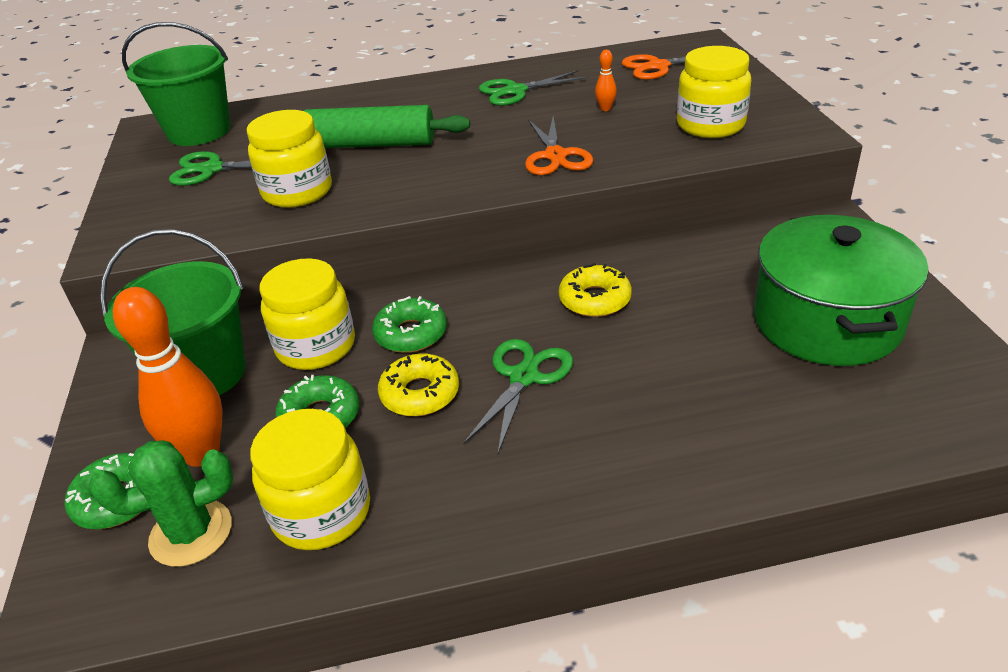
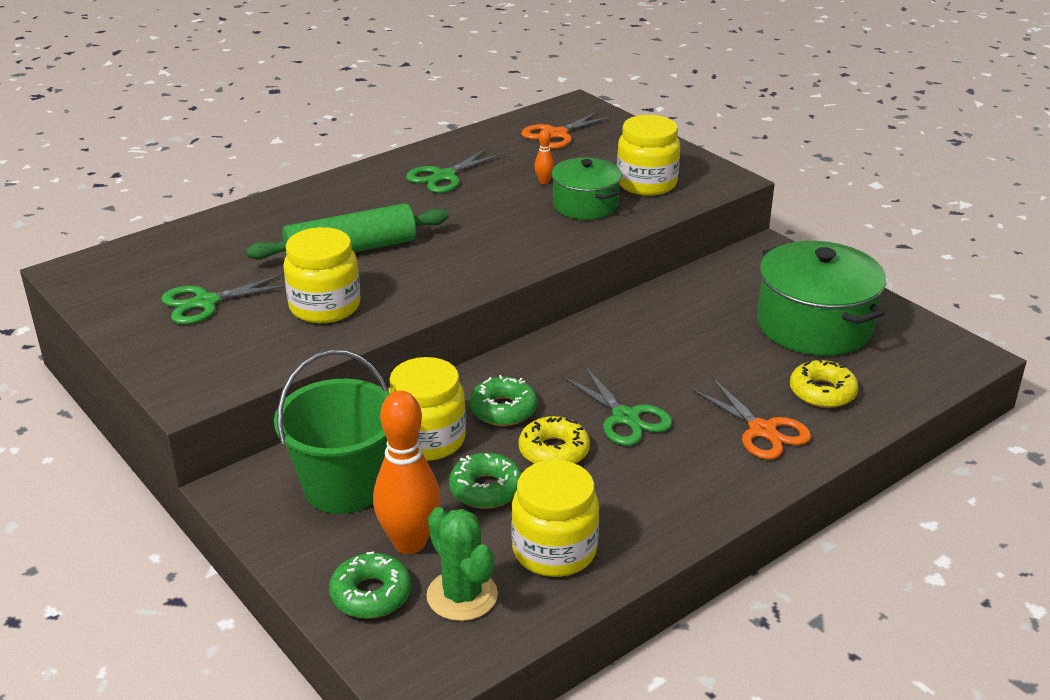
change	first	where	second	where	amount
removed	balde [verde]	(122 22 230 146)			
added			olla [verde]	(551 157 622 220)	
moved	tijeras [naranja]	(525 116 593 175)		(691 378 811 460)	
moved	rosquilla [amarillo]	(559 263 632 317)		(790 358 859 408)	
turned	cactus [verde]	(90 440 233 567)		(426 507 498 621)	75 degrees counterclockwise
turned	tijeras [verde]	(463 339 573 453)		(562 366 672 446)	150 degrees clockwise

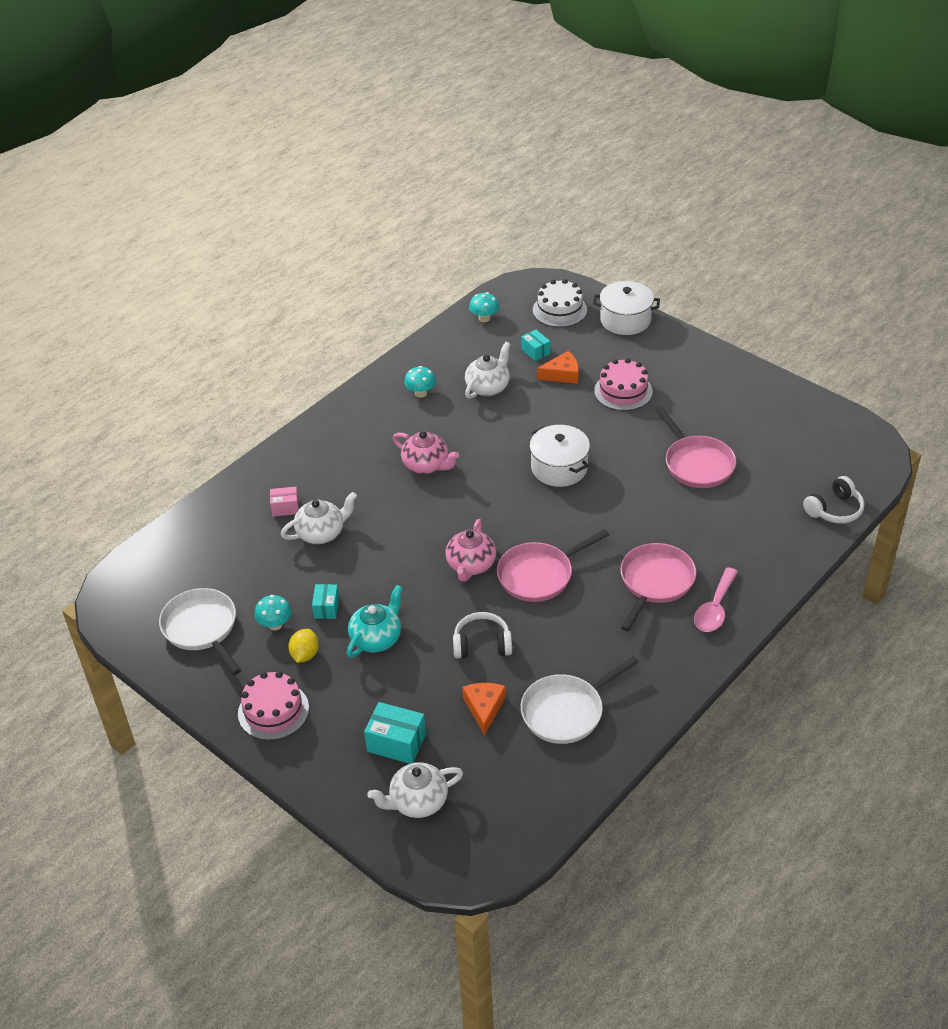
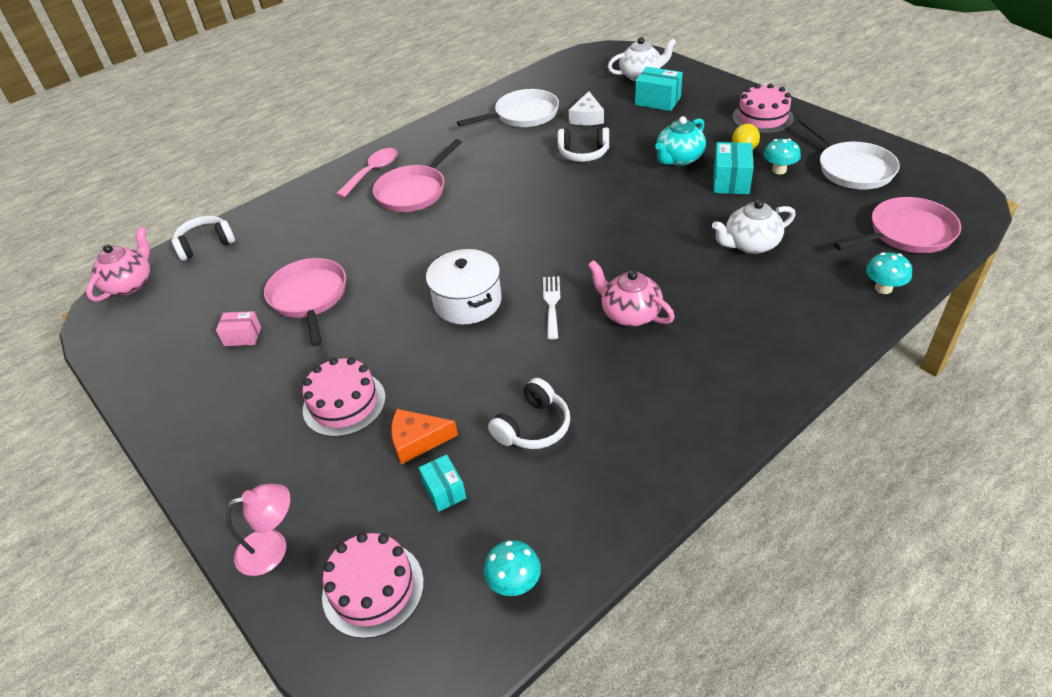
change	first	where	second	where	amount
added			tenedor [blanco]	(543 276 560 340)	
moved	caja [rosa]	(270 487 299 517)		(216 311 261 346)	
moved	seta [turquesa]	(404 366 436 398)		(866 252 912 294)	
moved	tetera [rosa]	(445 519 496 582)		(86 227 150 302)	
moved	sartén [rosa]	(497 529 609 602)		(834 197 961 253)	
replaced	tetera [blanco]	(465 342 510 399)	auriculares [blanco]	(488 378 570 449)	
replaced	olla [blanco]	(593 281 660 335)	lámpara [rosa]	(225 484 290 576)	
recoloured	queso [naranja]	(462 683 506 736)	queso [blanco]	(569 91 604 125)	
recoloured	tarta [blanco]	(533 279 587 327)	tarta [rosa]	(322 532 424 639)	
resized	caja [turquesa]	(312 584 339 619)		(713 142 754 194)	x1.58

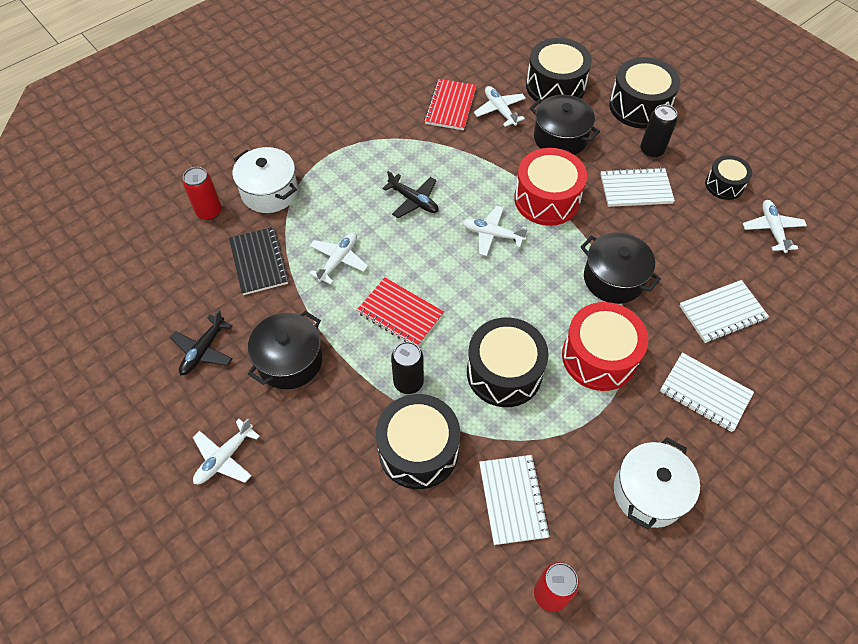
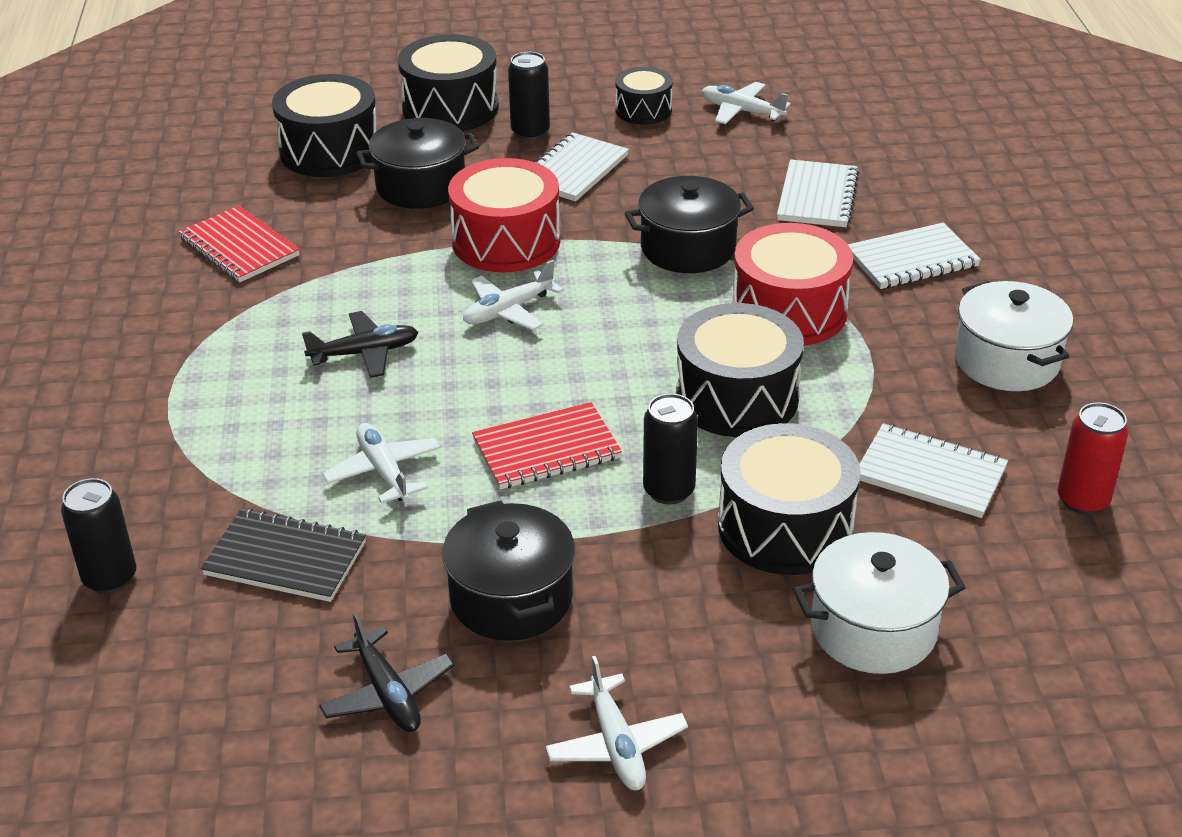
change	first	where	second	where	amount
removed	avión [blanco]	(474 86 526 127)			
moved	olla [blanco]	(233 147 298 213)		(793 532 966 674)	
recoloured	lata [rojo]	(183 167 222 220)	lata [negro]	(61 478 136 594)	

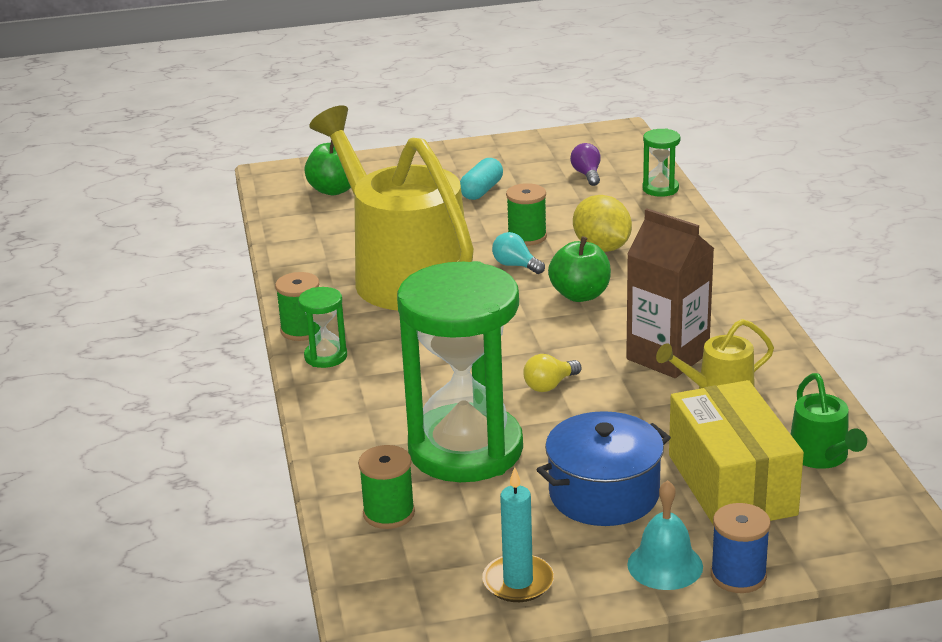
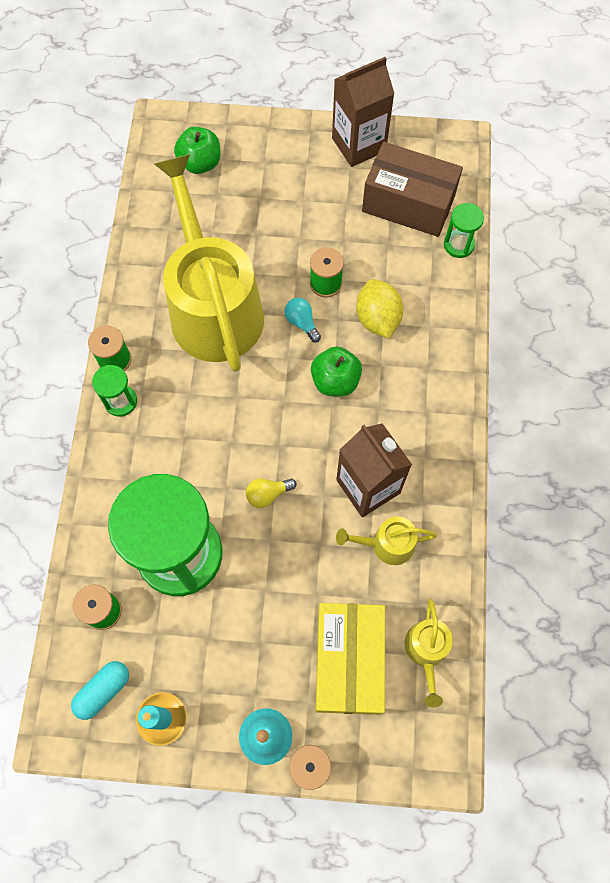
change	first	where	second	where	amount
removed	olla [azul]	(537 411 671 526)			
added			cartón de leche [marrón]	(332 57 395 167)	
moved	cápsula [turquesa]	(460 158 503 200)		(71 661 129 720)	
replaced	bombilla [morado]	(570 143 601 186)	caja [marrón]	(362 142 463 237)	
recoloured	regadera [verde]	(791 373 867 469)	regadera [amarillo]	(405 598 453 708)	

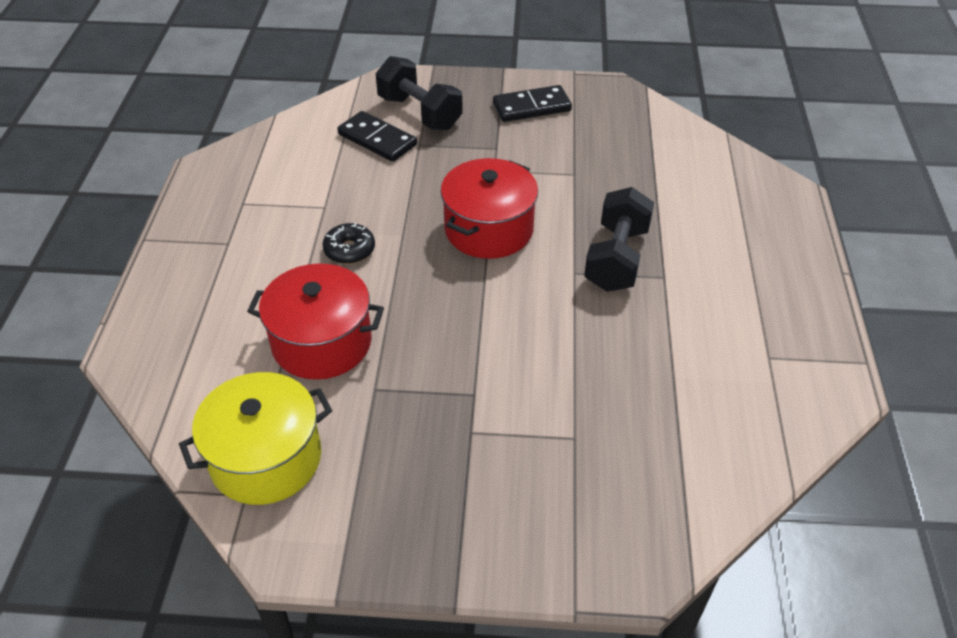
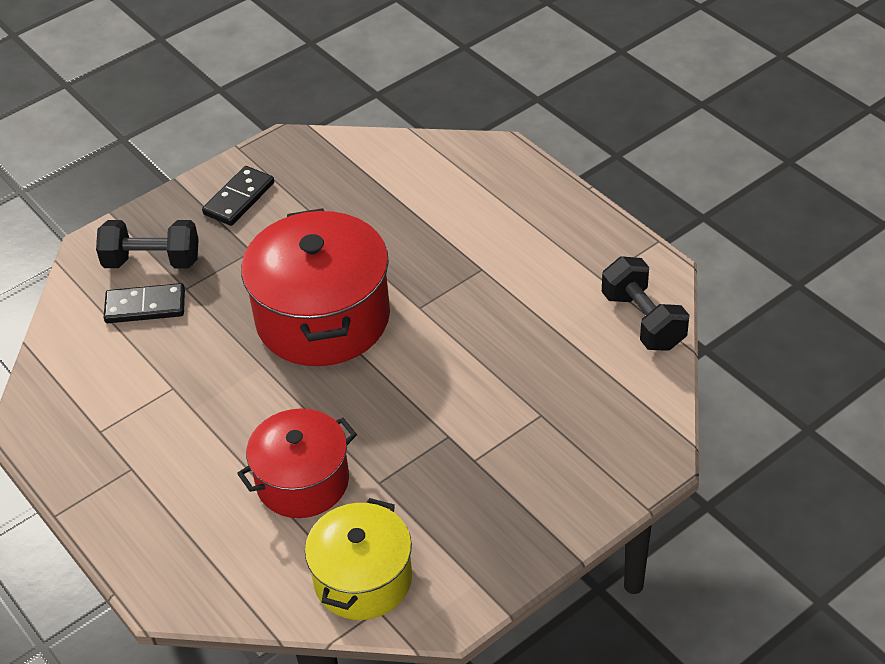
change	first	where	second	where	amount
removed	rosquilla [negro]	(322 223 375 264)			
moved	mancuerna [negro]	(584 187 654 292)		(602 256 689 351)	
resized	olla [rojo]	(441 158 538 259)		(241 208 390 366)	x1.58

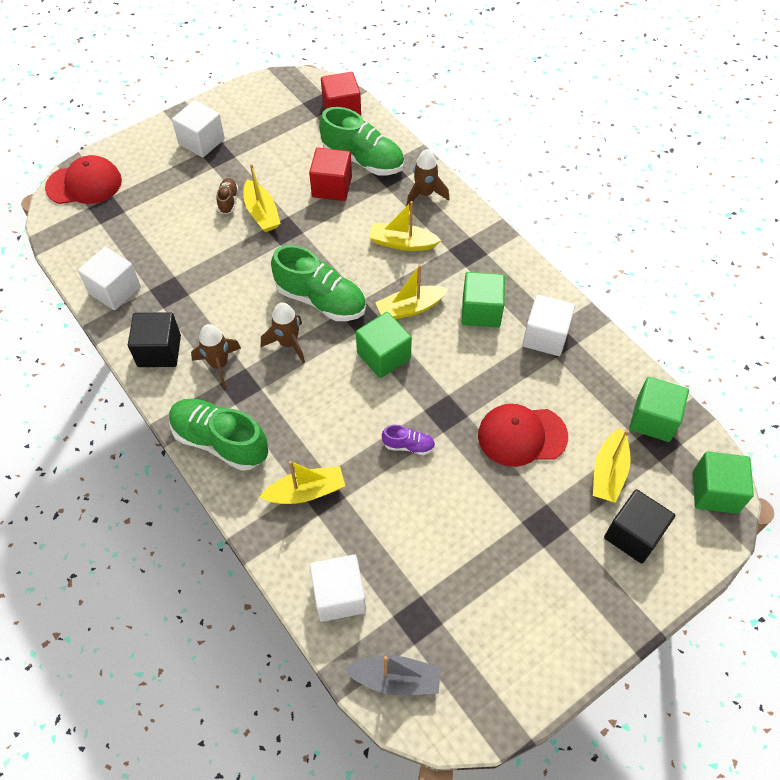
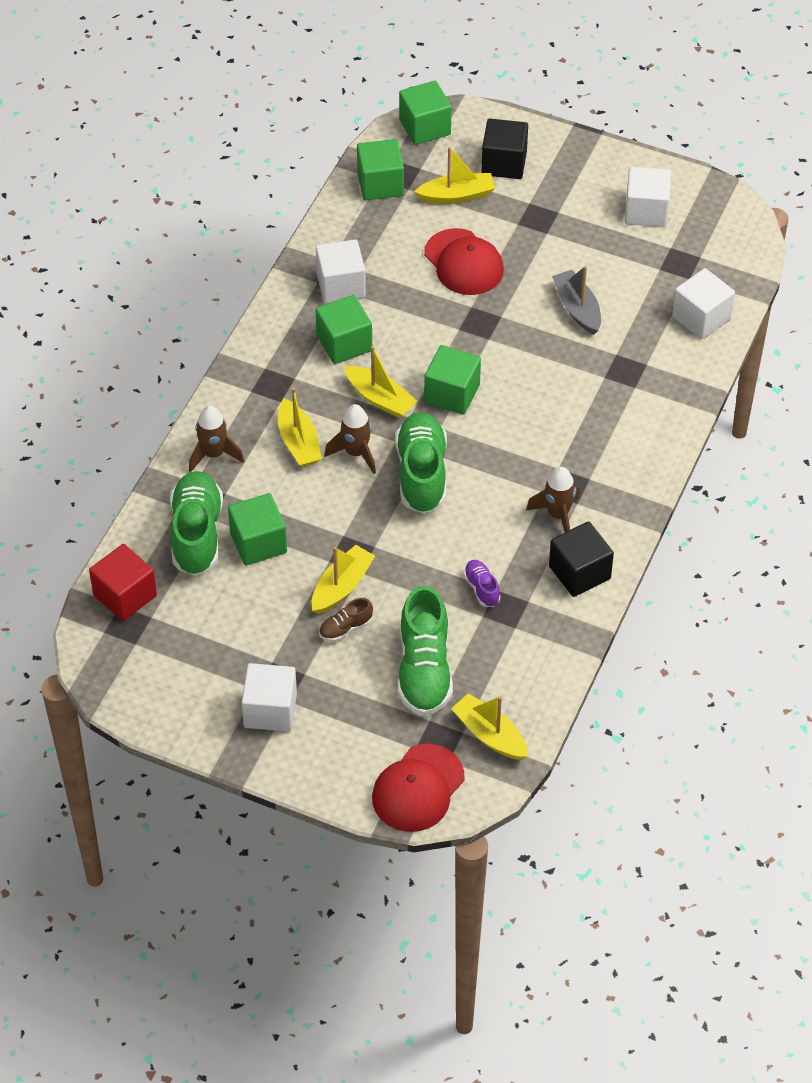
change	first	where	second	where	amount
moved	cubo [blanco]	(78 247 141 310)		(625 167 671 227)	
moved	zapato [verde]	(169 398 268 471)		(398 585 453 716)	
moved	barco [amarillo]	(260 461 345 504)		(451 693 529 760)	
moved	cohete [marrón]	(261 302 305 363)		(324 404 376 474)	
moved	barco [gris]	(344 655 441 695)		(552 266 601 335)	
moved	zapato [morado]	(382 425 435 455)		(463 560 500 607)	
recoloured	cubo [rojo]	(309 148 352 201)	cubo [verde]	(228 493 287 566)	
turned	gorra [rojo]	(45 155 122 204)		(372 744 464 832)	105 degrees counterclockwise

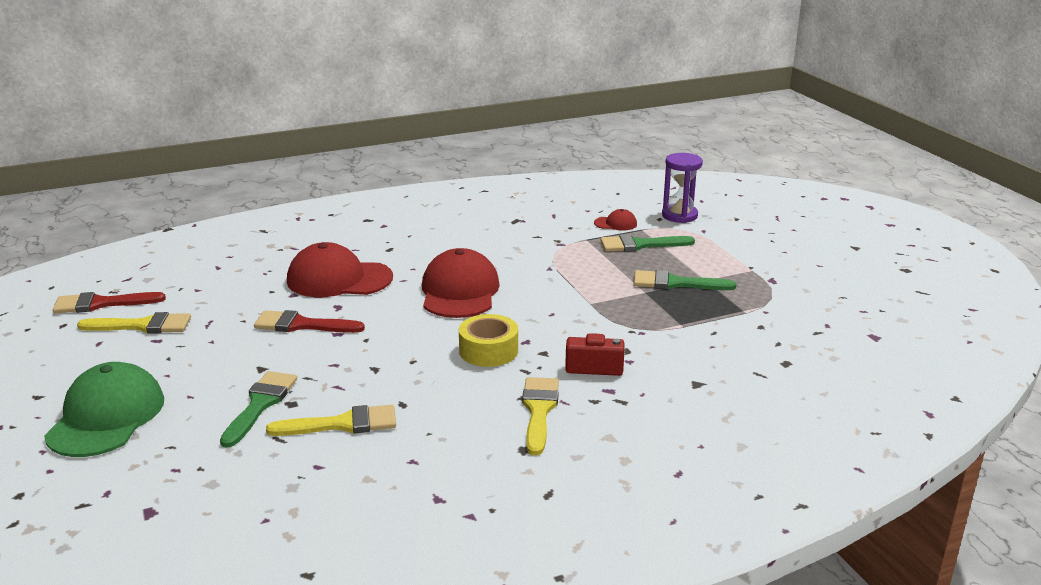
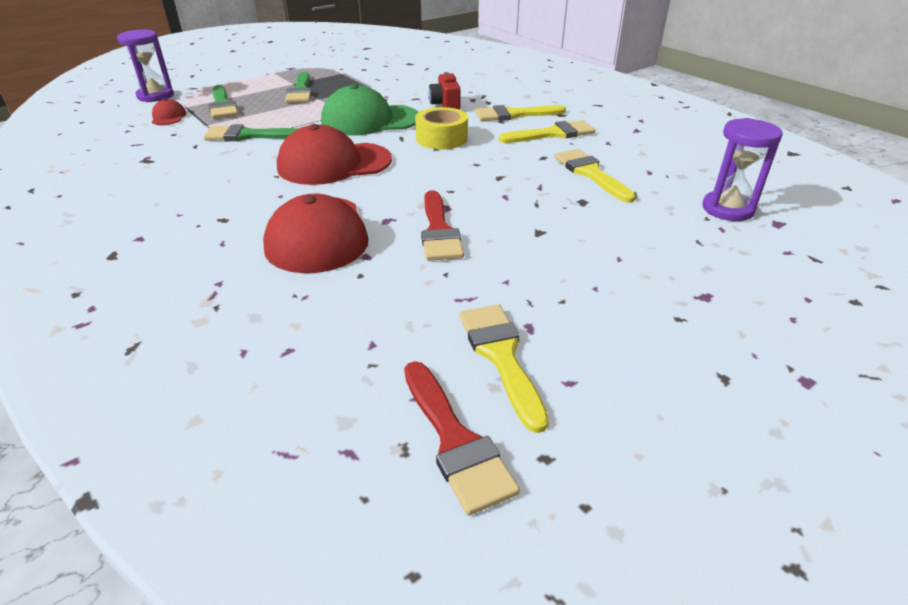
change	first	where	second	where	amount
added			pincel [amarillo]	(499 120 595 143)	
added			reloj de arena [morado]	(702 118 783 221)	
moved	gorra [verde]	(44 362 164 457)		(321 84 418 135)	
moved	pincel [verde]	(220 371 297 448)		(204 124 299 141)	

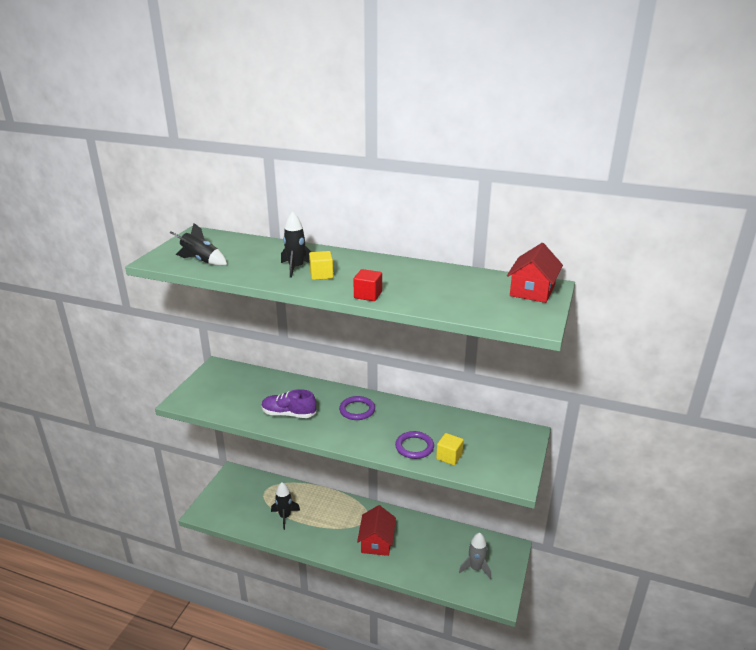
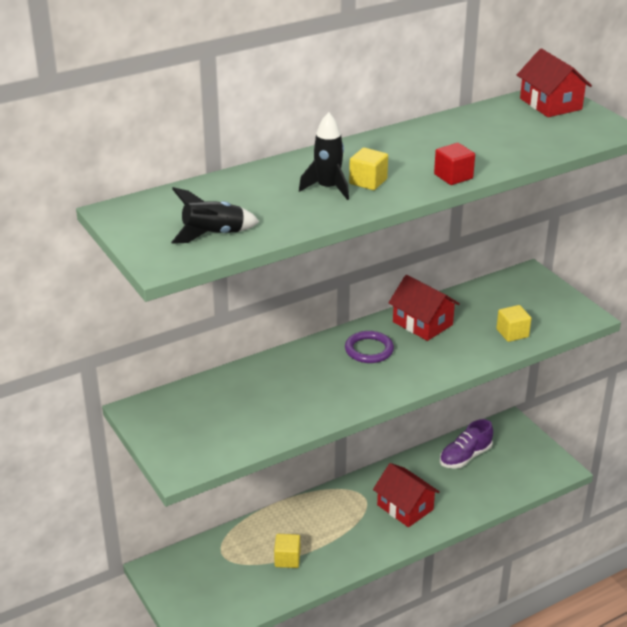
change	first	where	second	where	amount
removed	anillo [morado]	(395 431 434 459)			
removed	cohete [gris]	(459 533 491 579)			
added			casa [rojo]	(388 275 460 341)	
moved	zapato [morado]	(261 389 316 418)		(440 419 493 469)	
replaced	cohete [negro]	(271 482 300 530)	cubo [amarillo]	(274 534 300 568)	

